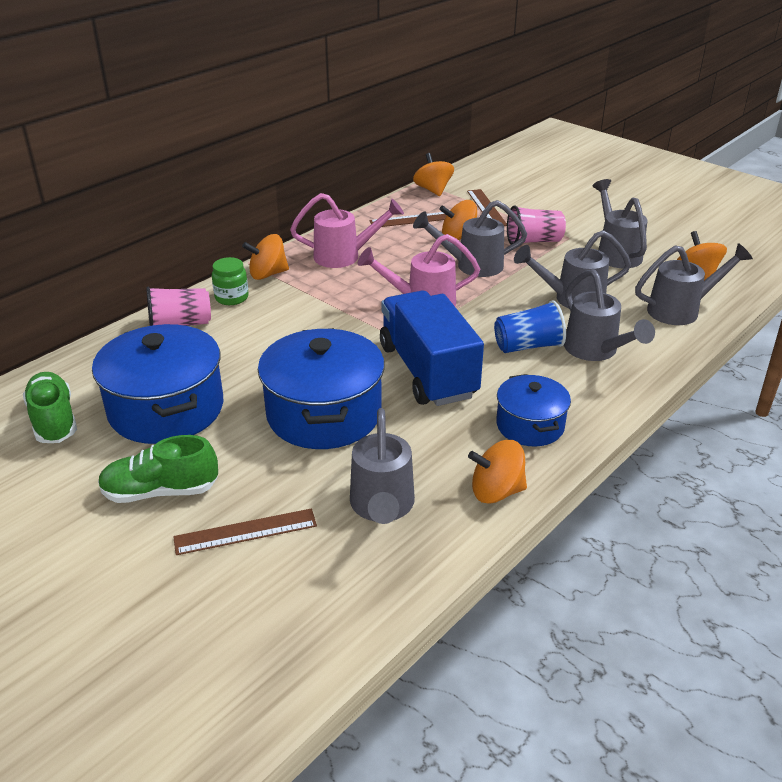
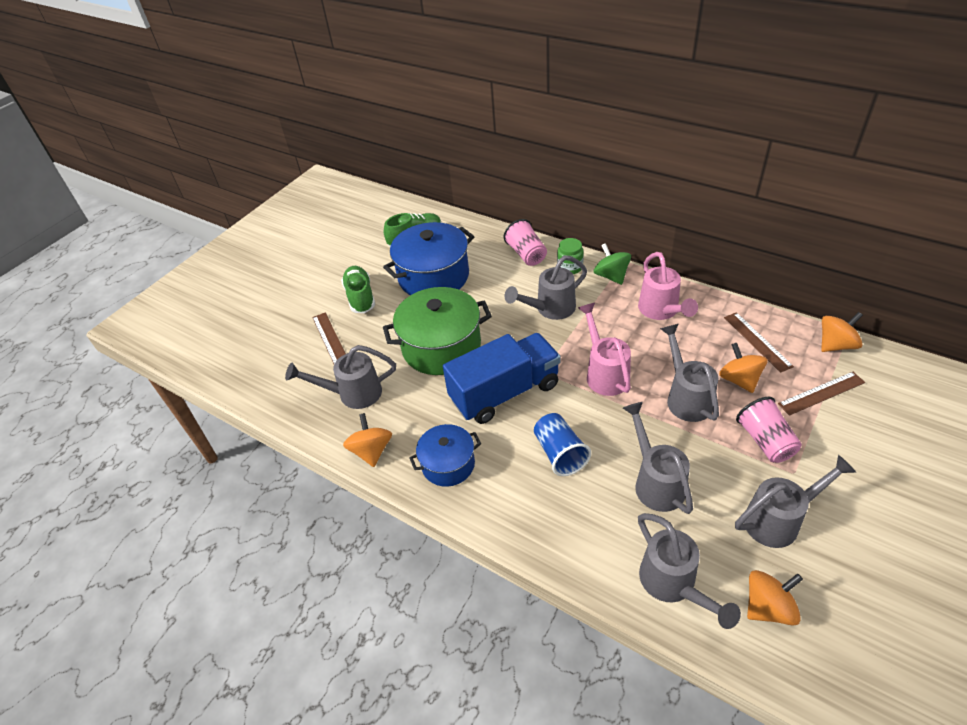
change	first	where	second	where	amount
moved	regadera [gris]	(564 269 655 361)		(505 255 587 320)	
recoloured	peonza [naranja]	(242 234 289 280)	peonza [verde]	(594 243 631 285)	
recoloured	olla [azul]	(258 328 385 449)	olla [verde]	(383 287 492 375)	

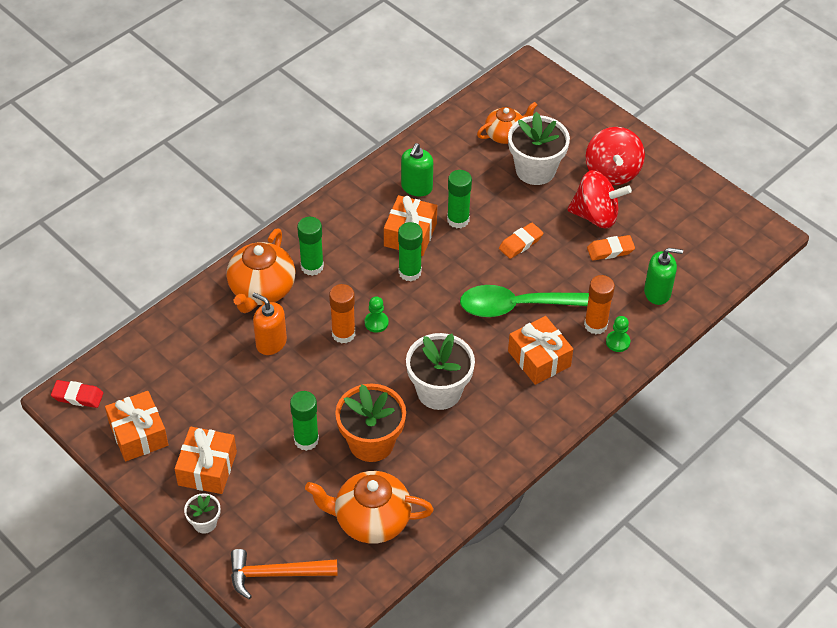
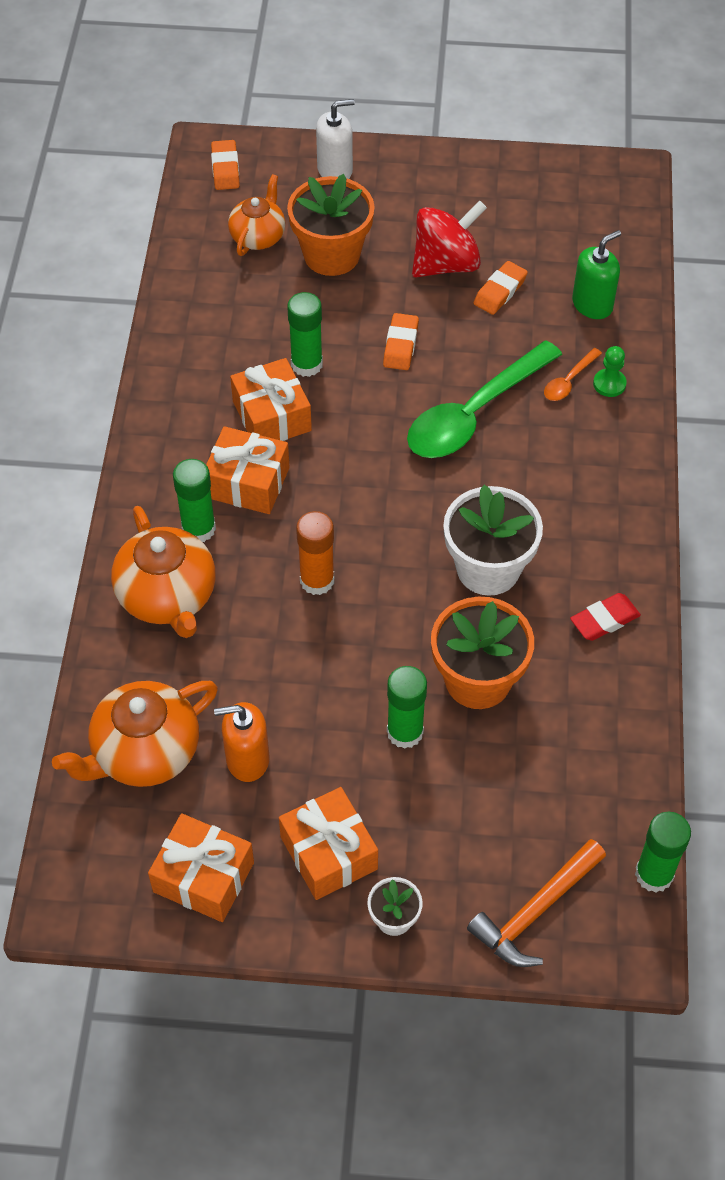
change	first	where	second	where	amount
removed	peón [verde]	(365 296 388 333)			
removed	dispensador de jabón [verde]	(401 143 433 196)			
removed	peonza [rojo]	(586 127 645 185)			
added			goma de borrar [naranja]	(211 140 240 190)	
added			dispensador de jabón [blanco]	(316 99 355 179)	
moved	goma de borrar [rojo]	(51 380 103 408)		(570 593 641 641)	
moved	dispensador de jabón [naranja]	(252 292 287 355)		(214 702 269 782)	
moved	tetera [naranja]	(305 471 434 544)		(52 681 218 787)	
moved	barra de pegamento [verde]	(398 222 423 281)		(635 812 691 893)	
moved	regalo [naranja]	(508 316 573 385)		(206 426 290 514)	
replaced	barra de pegamento [naranja]	(584 275 615 334)	cuchara [naranja]	(544 348 602 401)	
recoloured	maceta [blanco]	(508 112 570 185)	maceta [naranja]	(287 174 374 276)	

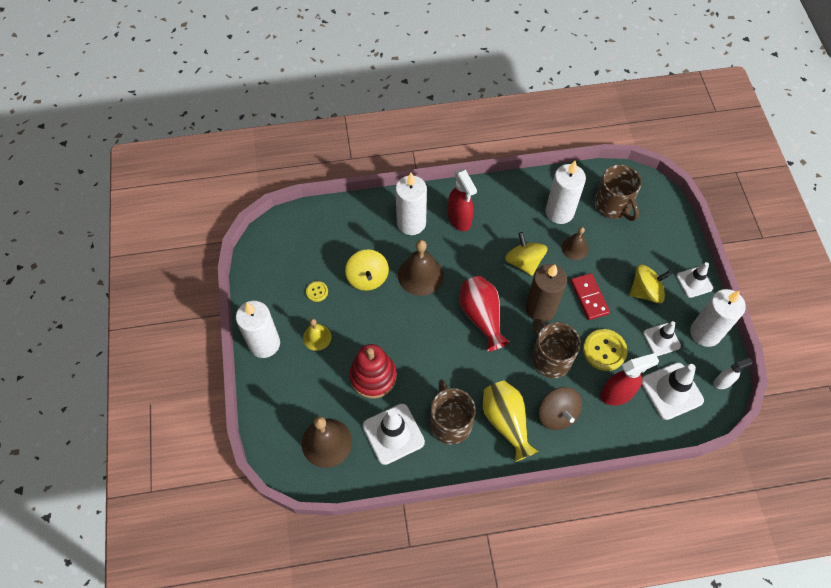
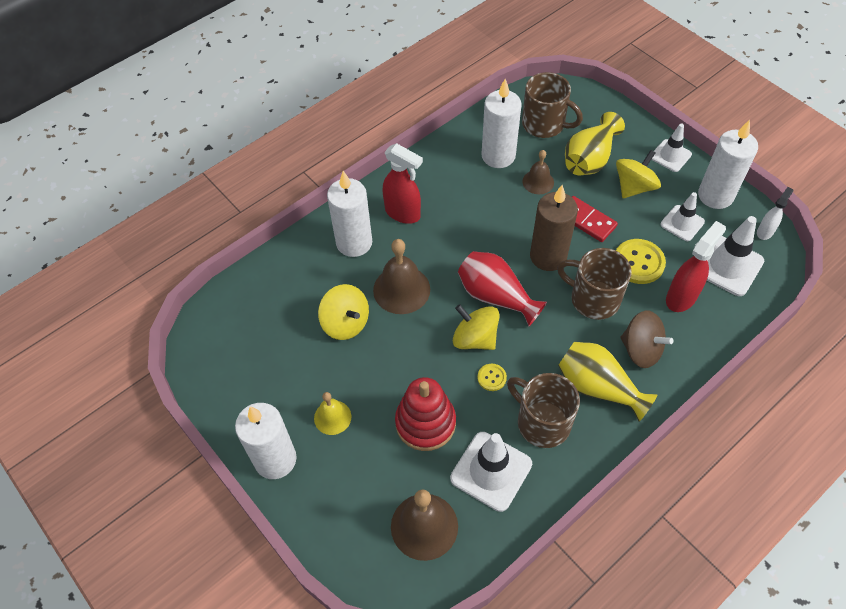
change	first	where	second	where	amount
added			florero [amarillo]	(565 112 625 176)	
moved	botón [amarillo]	(306 281 328 302)		(477 364 507 391)	
moved	peonza [amarillo]	(505 232 548 276)		(453 304 499 350)	

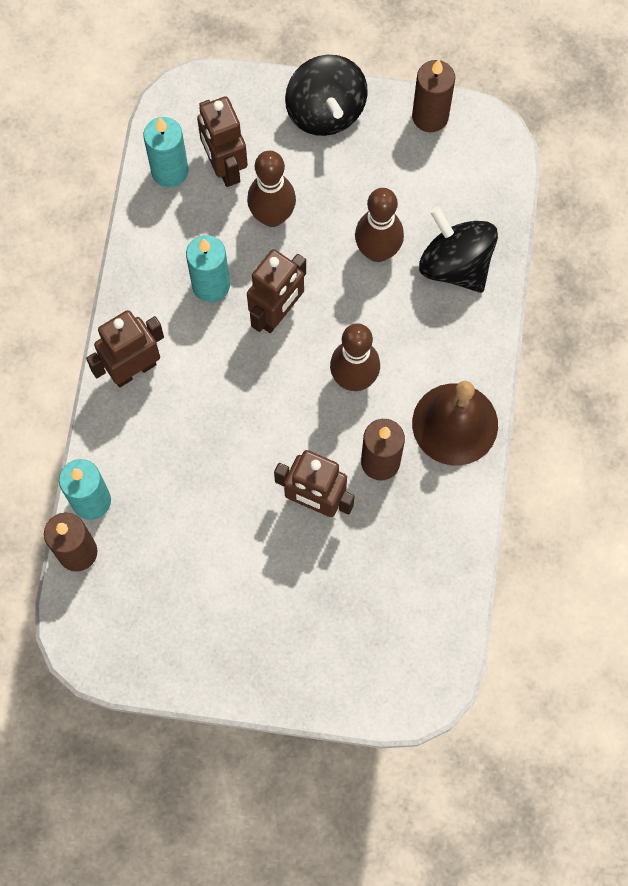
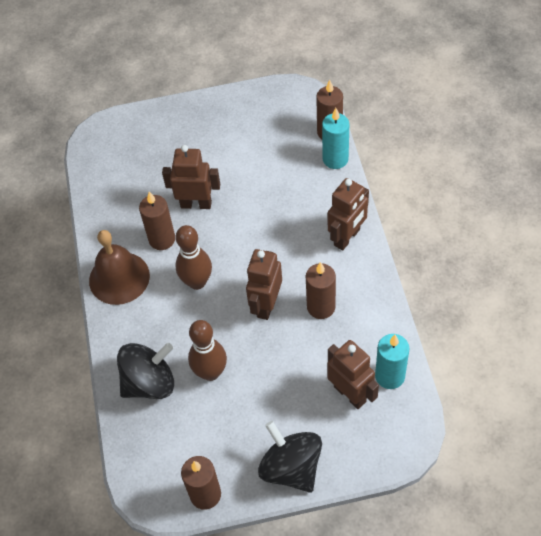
change	first	where	second	where	amount
removed	bolo [marrón]	(247 151 296 227)			
recoloured	vela [turquesa]	(186 235 230 302)	vela [marrón]	(306 262 336 319)	
turned	peonza [negro]	(419 206 498 293)		(117 343 174 399)	60 degrees counterclockwise

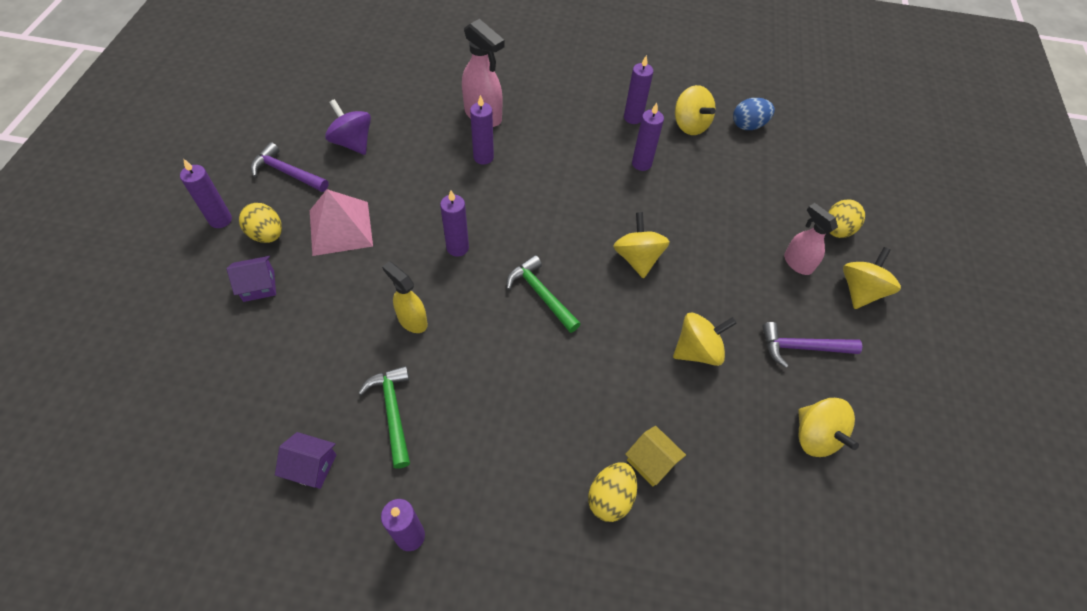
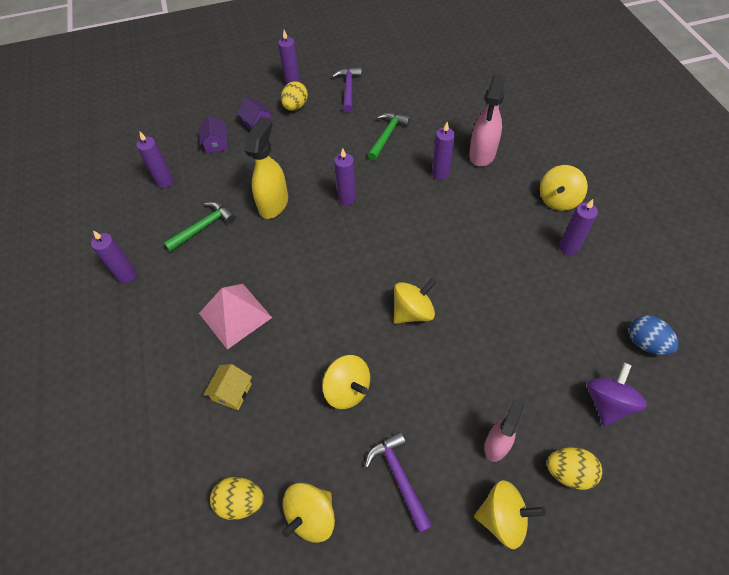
change	first	where	second	where	amount
moved	casa [morado]	(275 432 336 489)		(199 116 228 153)	
moved	pirámide [rosa]	(310 189 373 256)		(199 284 272 350)	
moved	peonza [morado]	(325 99 371 155)		(587 363 647 426)	
moved	martillo [verde]	(506 255 581 333)		(368 112 411 161)	
moved	huevo [amarillo]	(588 463 637 522)		(210 477 264 520)	
moved	vela [morado]	(632 103 664 171)		(136 132 173 188)	
moved	peonza [amarillo]	(675 85 716 135)		(540 165 588 211)	
resized	pulverizador [amarillo]	(382 261 428 333)		(245 117 288 219)	x1.55

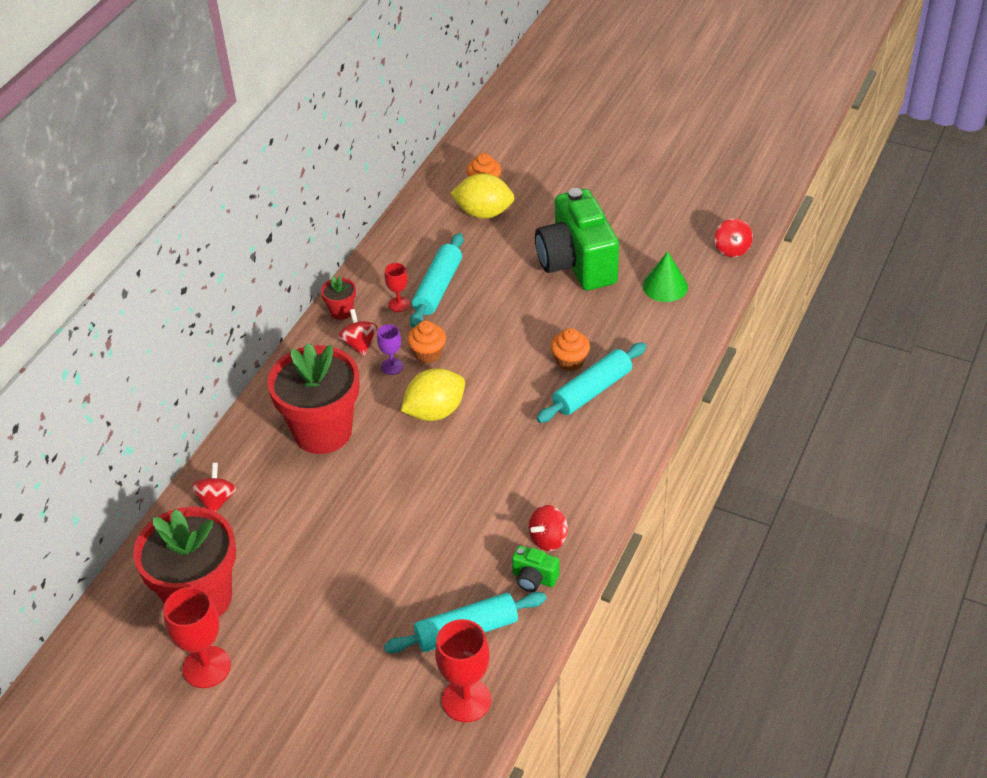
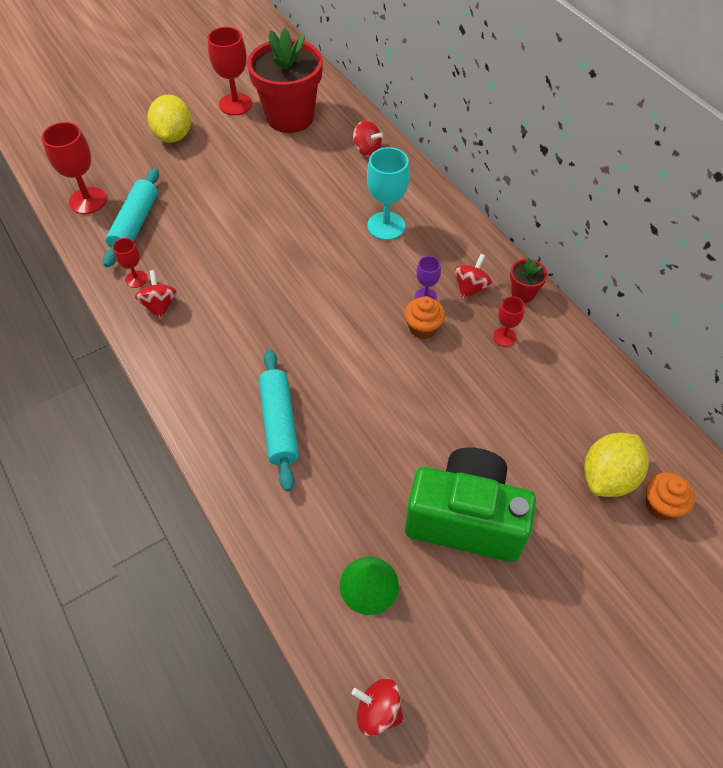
change	first	where	second	where	amount
removed	rodillo [turquesa]	(410 233 464 328)			
removed	magdalena [naranja]	(551 328 590 371)			
moved	limón [amarillo]	(401 368 465 421)		(147 95 191 143)	
replaced	maceta [rojo]	(267 343 360 454)	copa [turquesa]	(367 147 410 240)	
replaced	cámara [verde]	(512 546 559 592)	copa [rojo]	(113 238 147 288)	
turned	peonza [rojo]	(338 309 378 356)		(454 254 492 300)	75 degrees counterclockwise

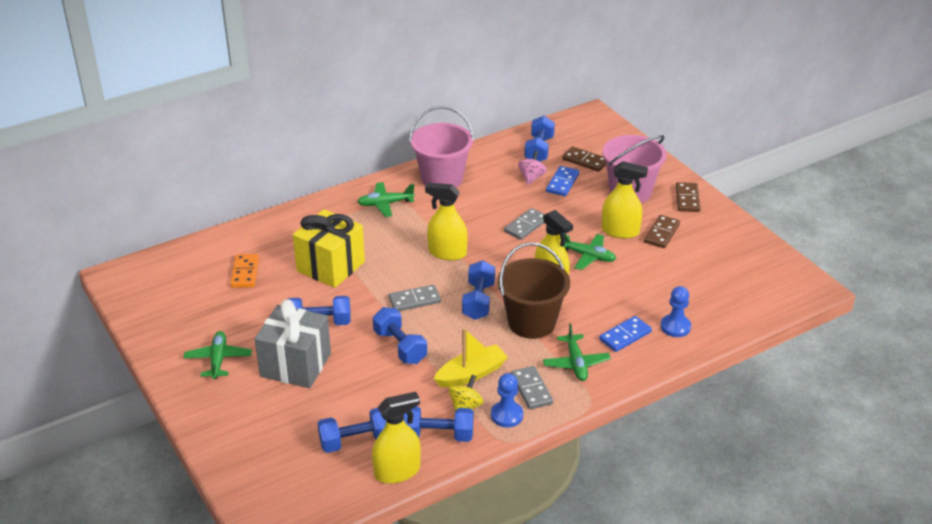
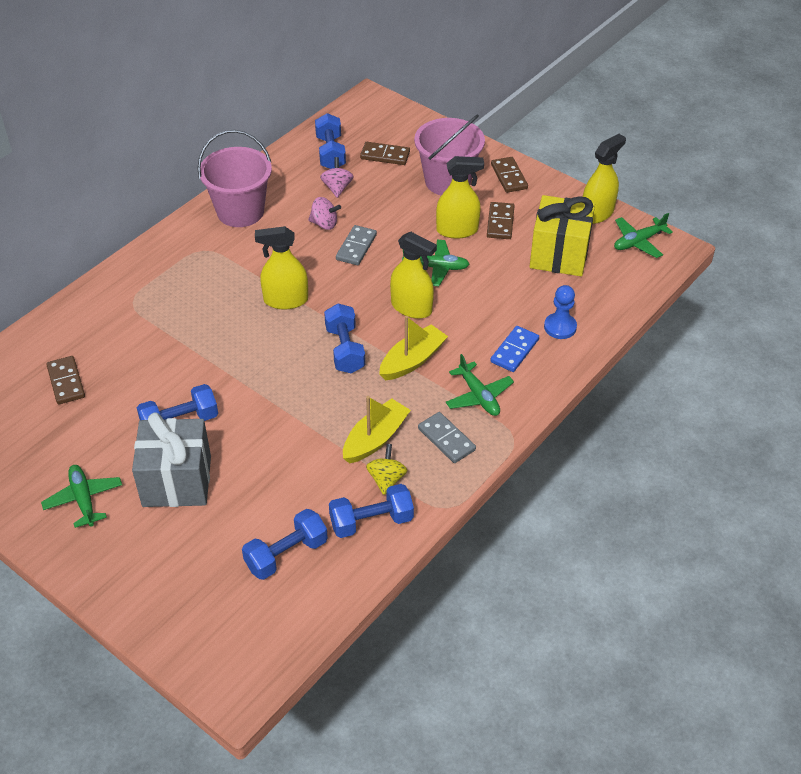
change	first	where	second	where	amount
removed	mancuerna [azul]	(373 307 427 364)			
removed	ficha de dominó [gris]	(389 285 441 311)			
removed	peón [azul]	(491 373 523 428)			
removed	ficha de dominó [azul]	(546 166 579 196)			
added			peonza [rosa]	(308 197 341 230)	
moved	regalo [amarillo]	(293 209 365 288)		(529 195 595 276)	
moved	avión [verde]	(357 182 415 217)		(614 213 673 258)	
moved	pulverizador [amarillo]	(372 392 421 484)		(583 134 626 224)	
replaced	balde [marrón]	(497 242 570 339)	barco [amarillo]	(379 316 448 380)	
recoloured	ficha de dominó [naranja]	(231 254 259 288)	ficha de dominó [marrón]	(46 356 85 405)	

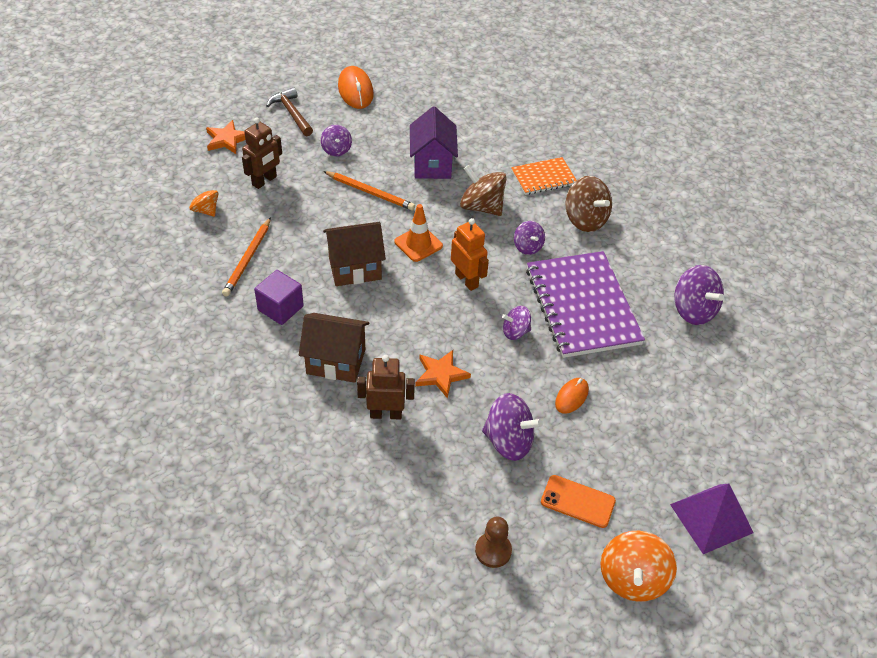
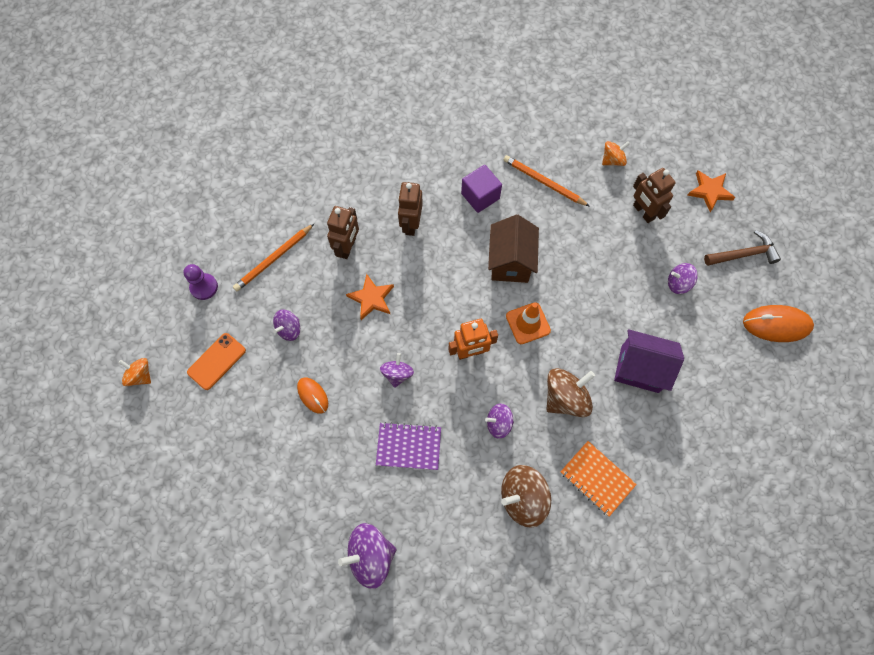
change	first	where	second	where	amount
removed	pirámide [morado]	(670 484 754 554)			
moved	lápiz [naranja]	(323 171 415 210)		(233 224 314 291)	
replaced	casa [marrón]	(299 313 369 383)	robot [marrón]	(398 182 423 236)	
recoloured	peón [marrón]	(475 517 512 568)	peón [morado]	(183 264 218 300)	
turned	cuaderno [naranja]	(511 157 576 195)		(560 441 637 517)	45 degrees counterclockwise
resized	peonza [morado]	(482 393 543 461)		(273 310 300 341)	x0.60
resized	cuaderno [morado]	(526 251 645 358)		(376 422 441 470)	x0.52
resized	peonza [naranja]	(600 531 677 602)		(118 358 151 386)	x0.60

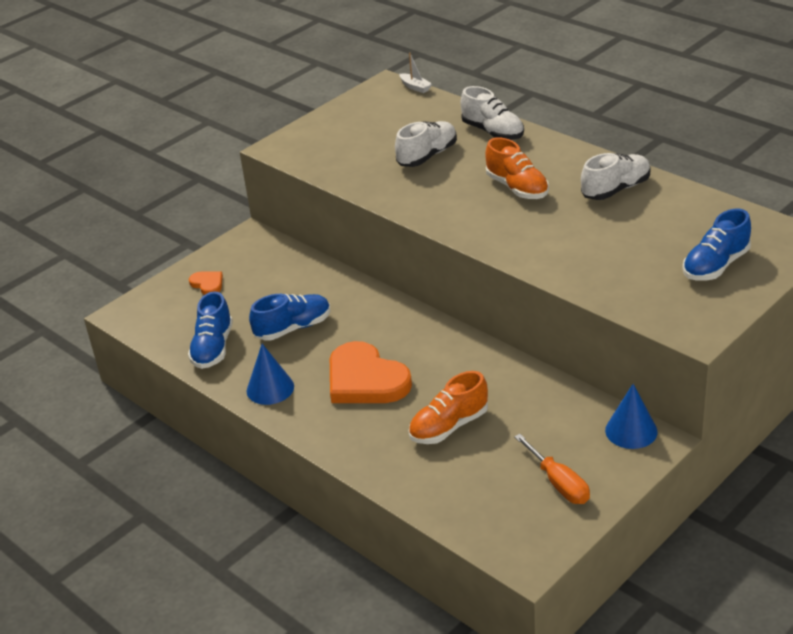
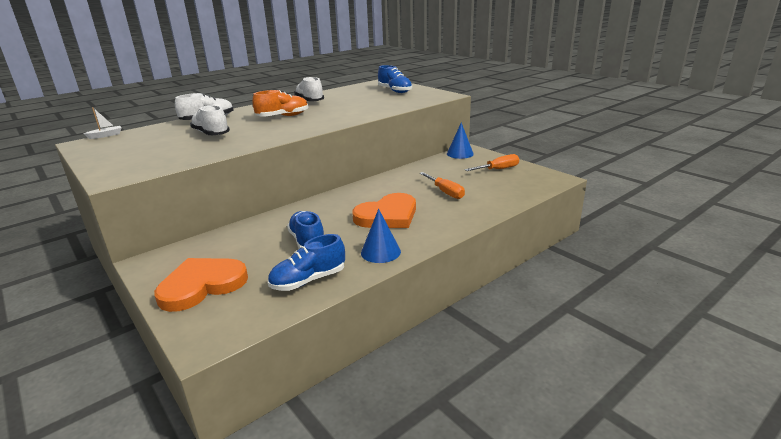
change	first	where	second	where	amount
replaced	zapato [naranja]	(409 371 488 444)	destornillador [naranja]	(419 172 465 199)	
turned	zapato [azul]	(188 291 233 369)		(268 234 345 291)	135 degrees clockwise
resized	corazón [naranja]	(189 271 223 295)		(154 258 248 312)	x2.18

